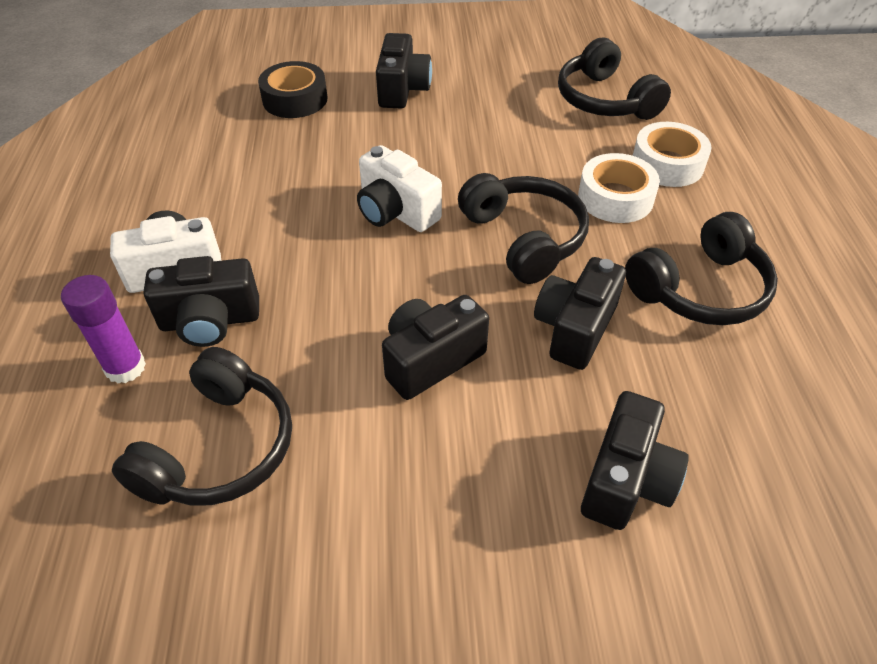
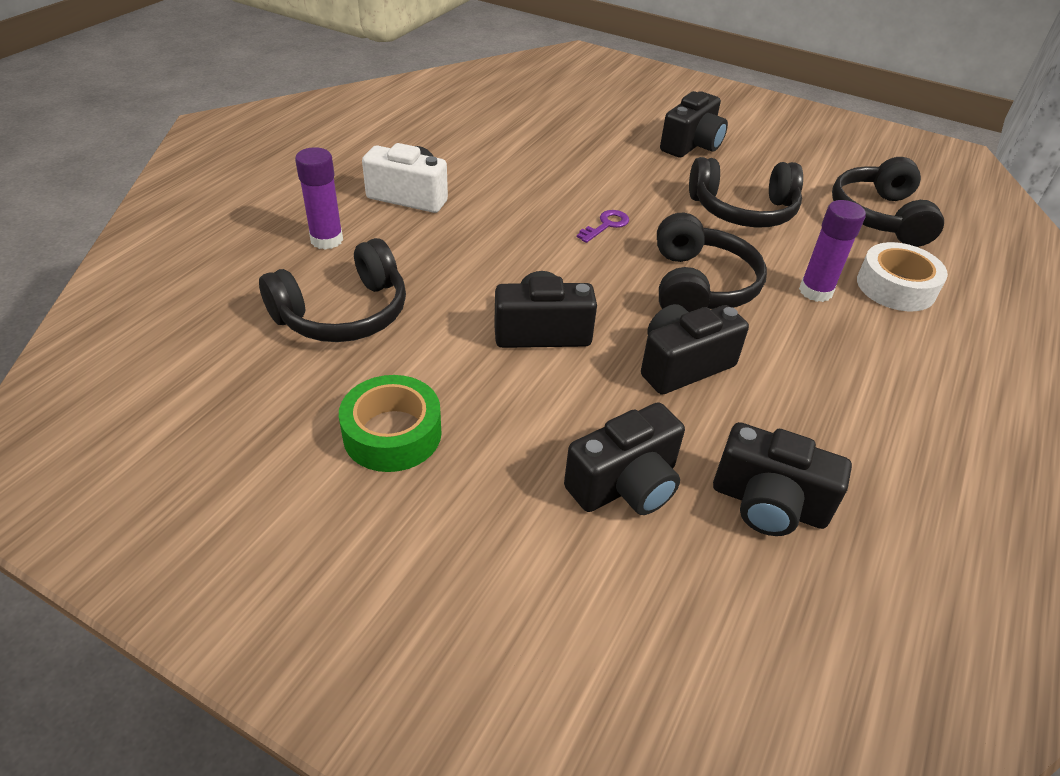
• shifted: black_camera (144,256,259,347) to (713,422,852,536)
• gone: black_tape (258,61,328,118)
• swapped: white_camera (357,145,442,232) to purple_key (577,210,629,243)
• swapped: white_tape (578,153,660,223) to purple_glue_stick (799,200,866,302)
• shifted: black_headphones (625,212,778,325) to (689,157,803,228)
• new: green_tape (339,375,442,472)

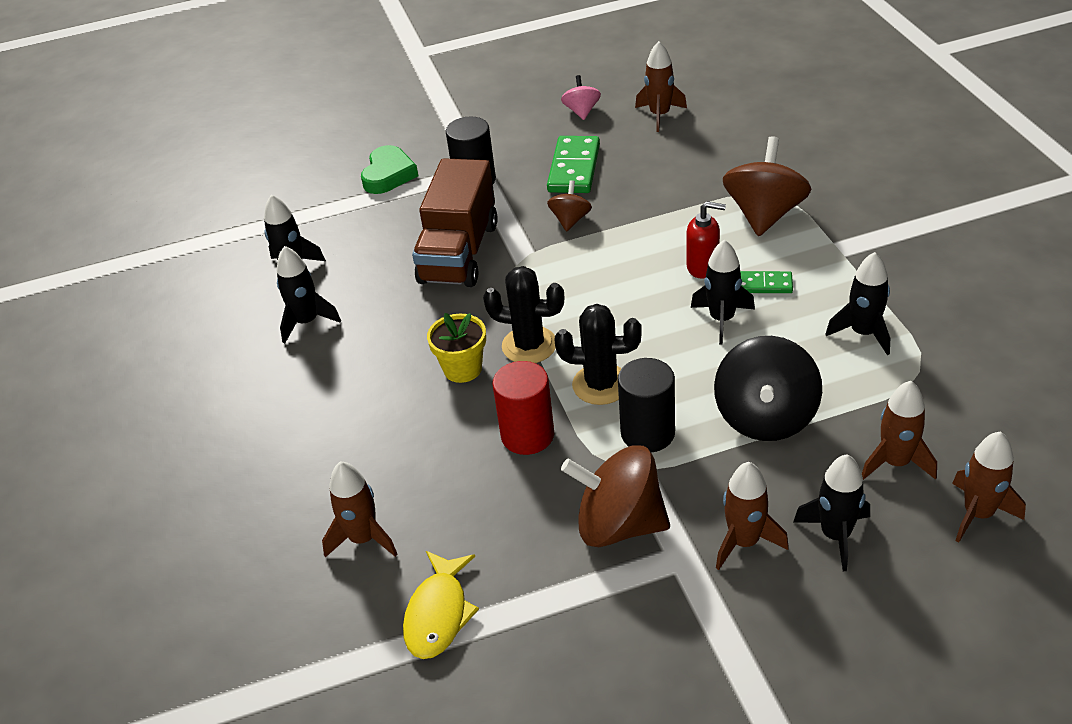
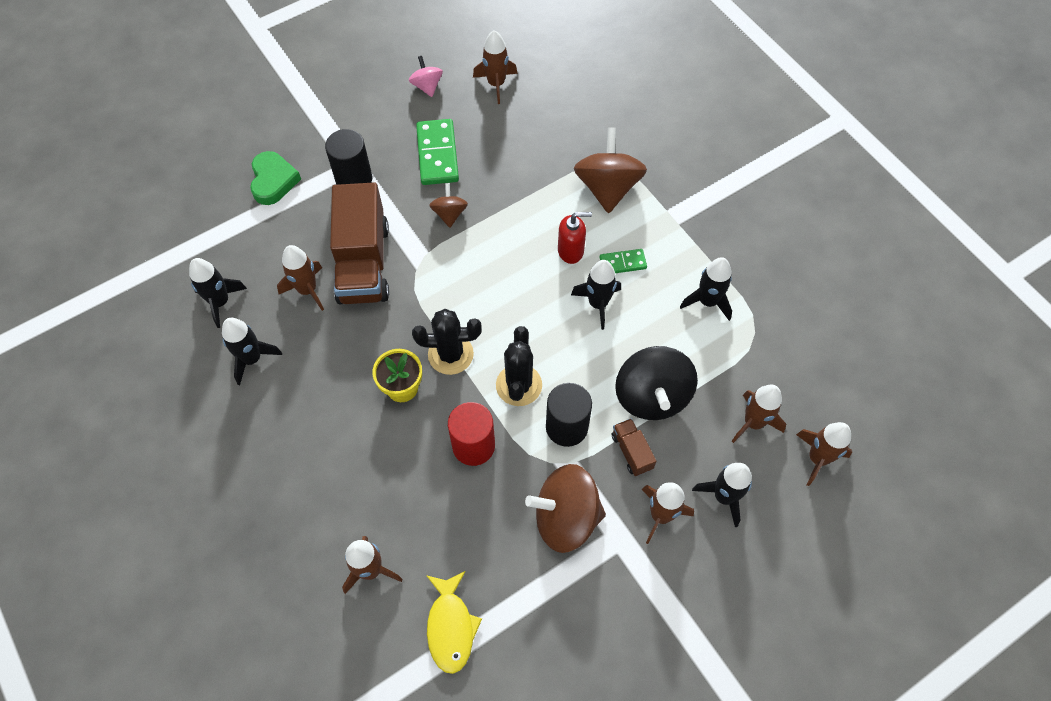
• rotated: black_cactus (554,304,642,405) = (496,326,542,406) 75 degrees counterclockwise
• new: brown_rocket (277,245,324,311)
• new: brown_truck (612,418,657,476)

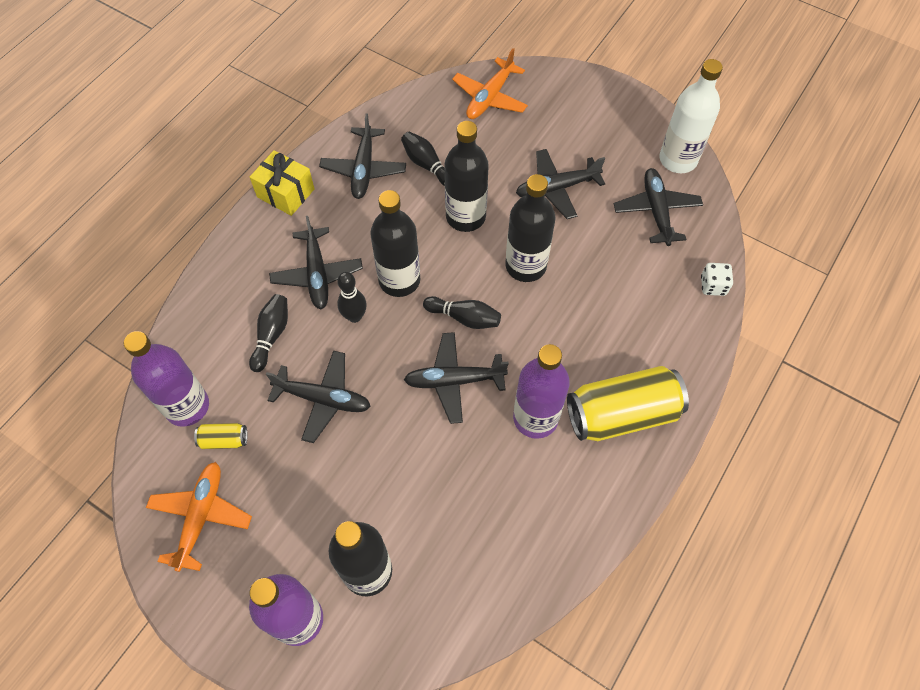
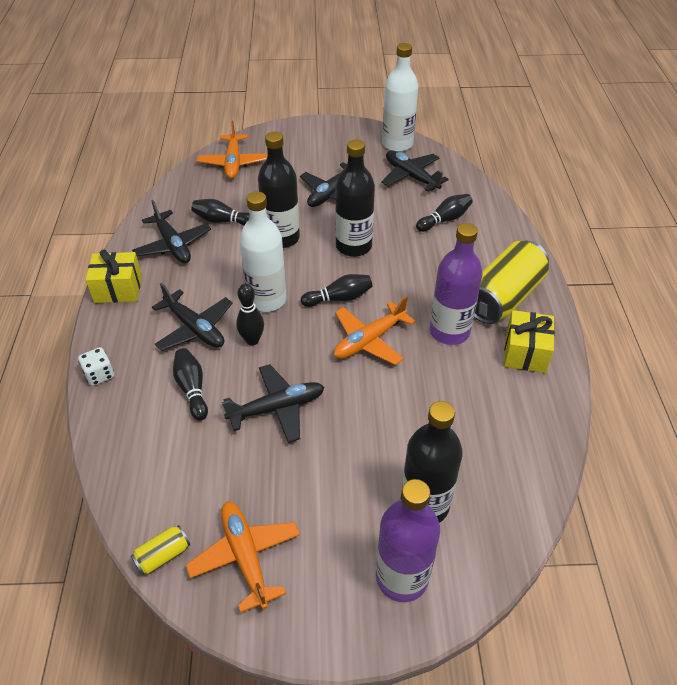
• gone: purple_bottle (124,331,209,427)
• shifted: yellow_can (194,423,248,449) to (131,525,190,575)
• repainted: black_bottle (370,190,420,297) to white_bottle (239,191,287,312)
• repainted: black_plane (404,332,509,424) to orange_plane (333,296,415,365)
• shifted: white_dice (701,263,733,296) to (78,347,114,386)
• new: black_bowling_pin (416,194,473,232)
• new: yellow_gift (504,310,555,373)

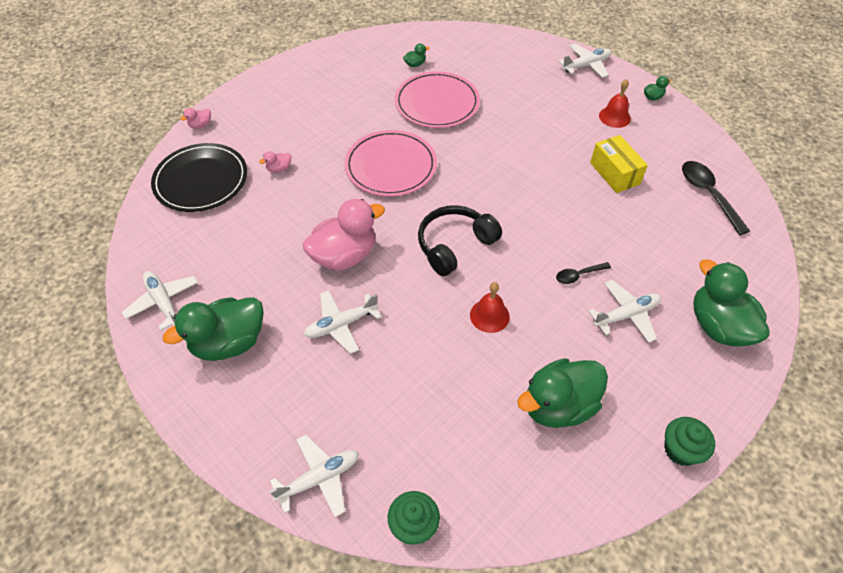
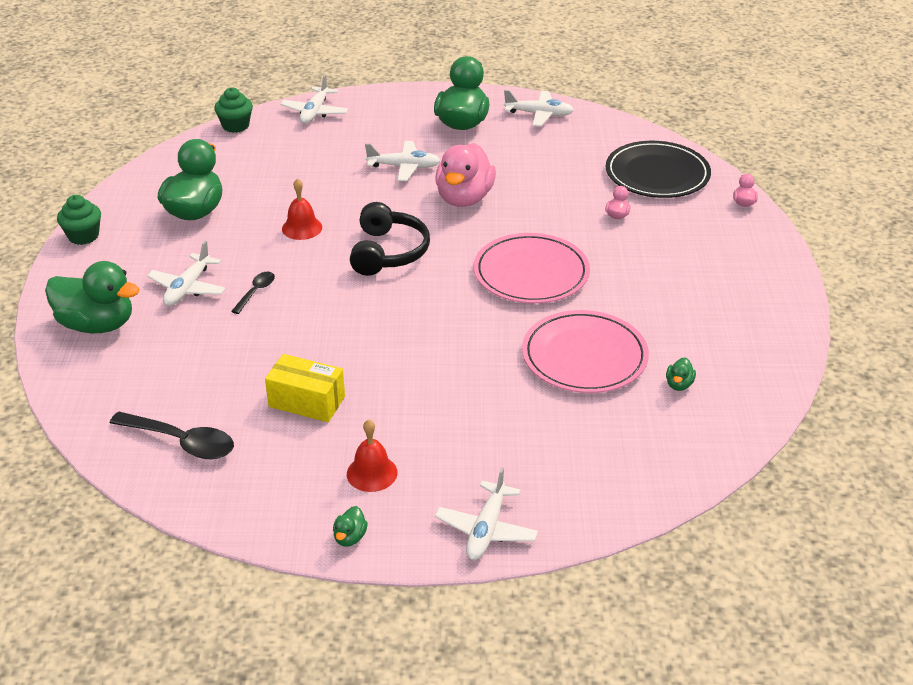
• rotated: white_plane (304,290,382,354) = (365,141,441,181) 75 degrees clockwise

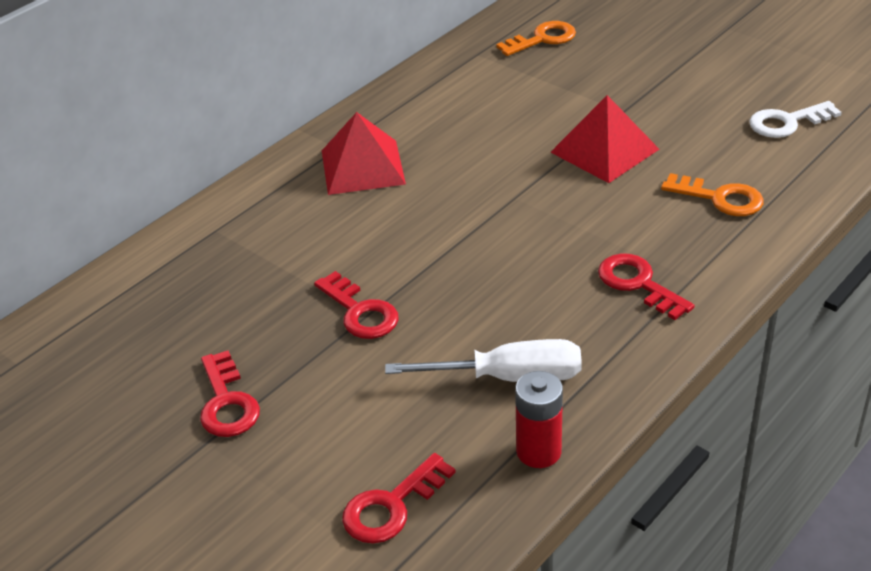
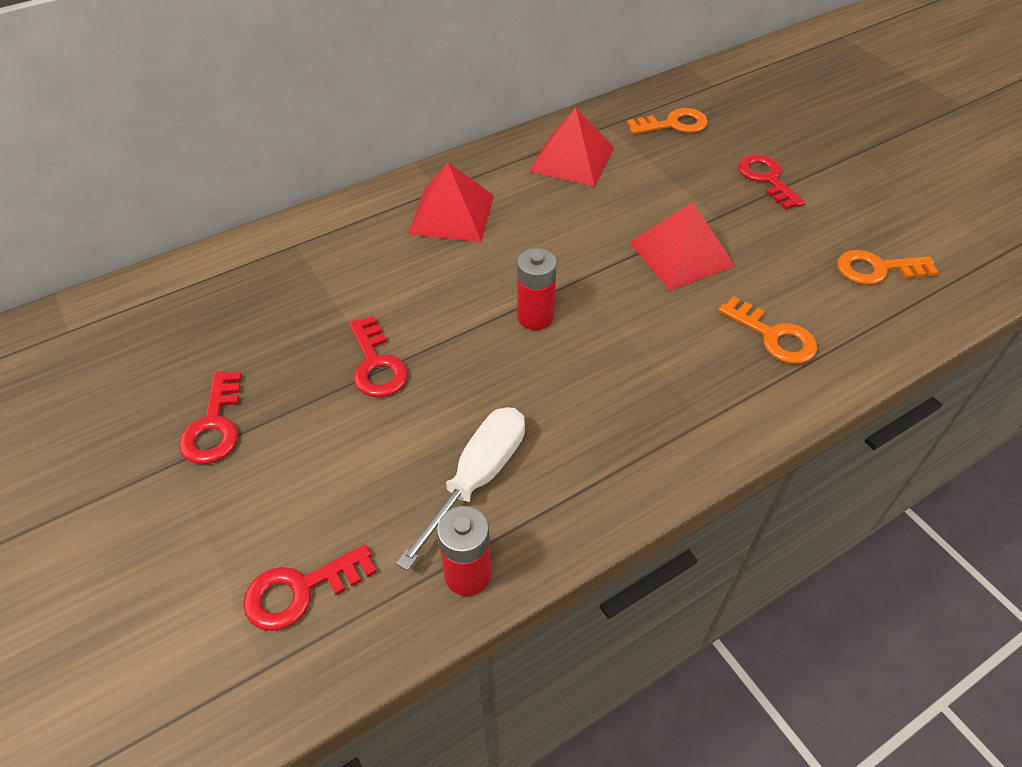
• rotated: white_screwdriver (385,339,582,382) = (396,407,525,571) 75 degrees counterclockwise
• shifted: red_key (598,253,695,320) to (738,154,805,210)
• repainted: white_key (749,101,842,138) to orange_key (837,250,939,285)
• new: red_battery (517,248,557,330)
• new: red_pyramid (529,108,614,187)

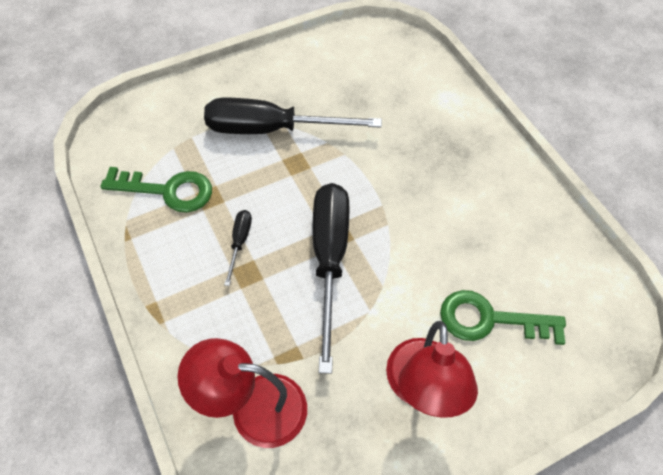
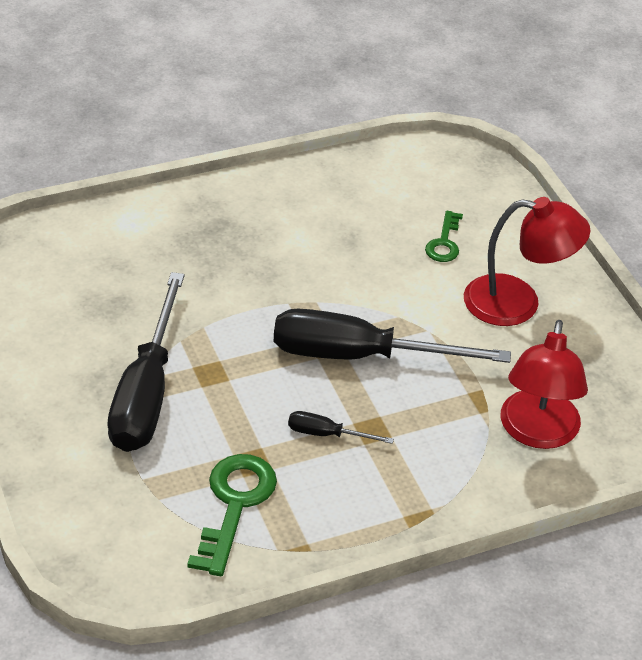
• scaled: green_key (440,290,566,345) = (425,211,463,262) x0.58

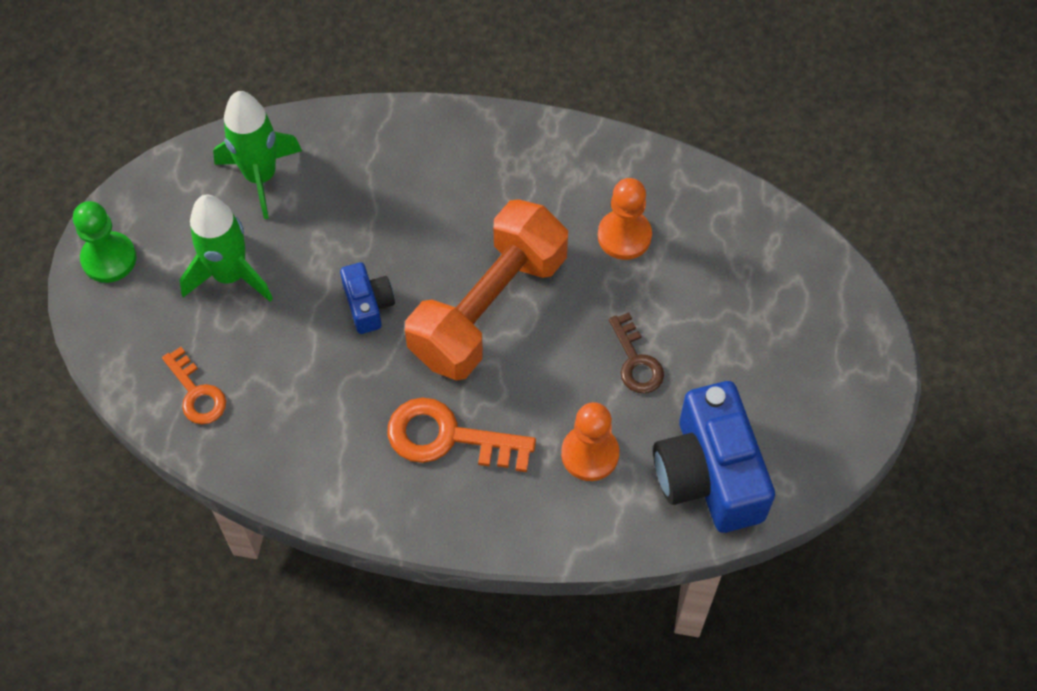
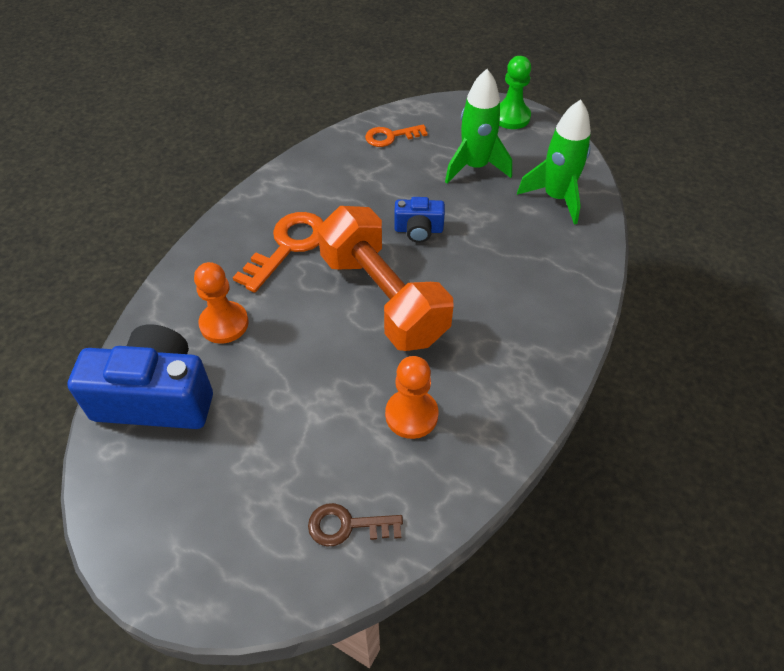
• shifted: brown_key (609,313,664,393) to (308,503,403,547)

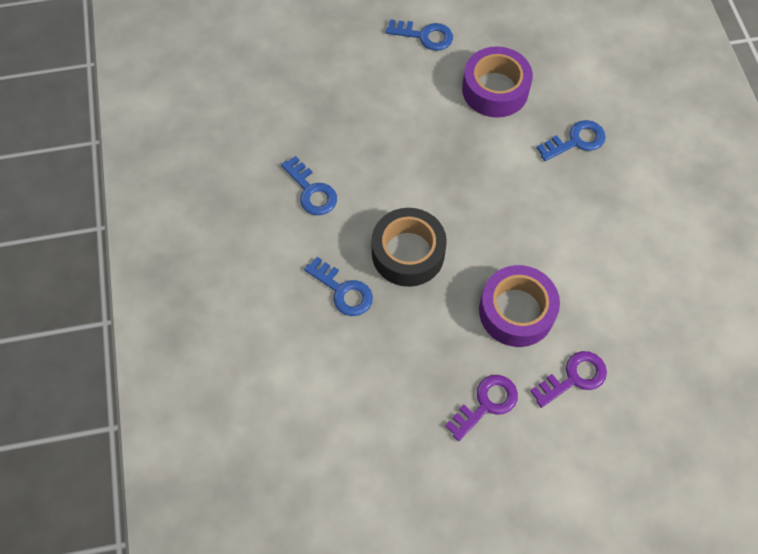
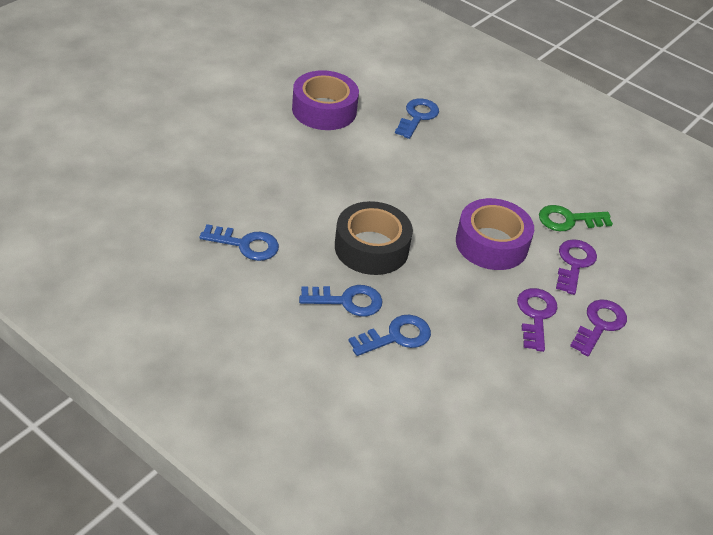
• shifted: blue_key (386,19,453,51) to (348,315,431,356)
• new: green_key (539,205,613,231)
• new: purple_key (570,299,627,356)

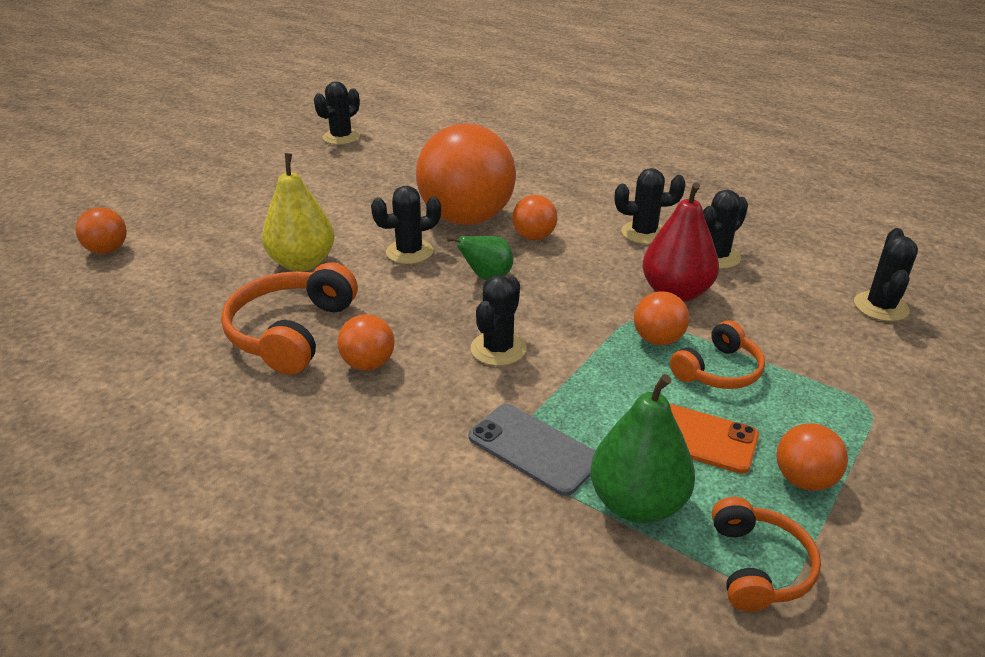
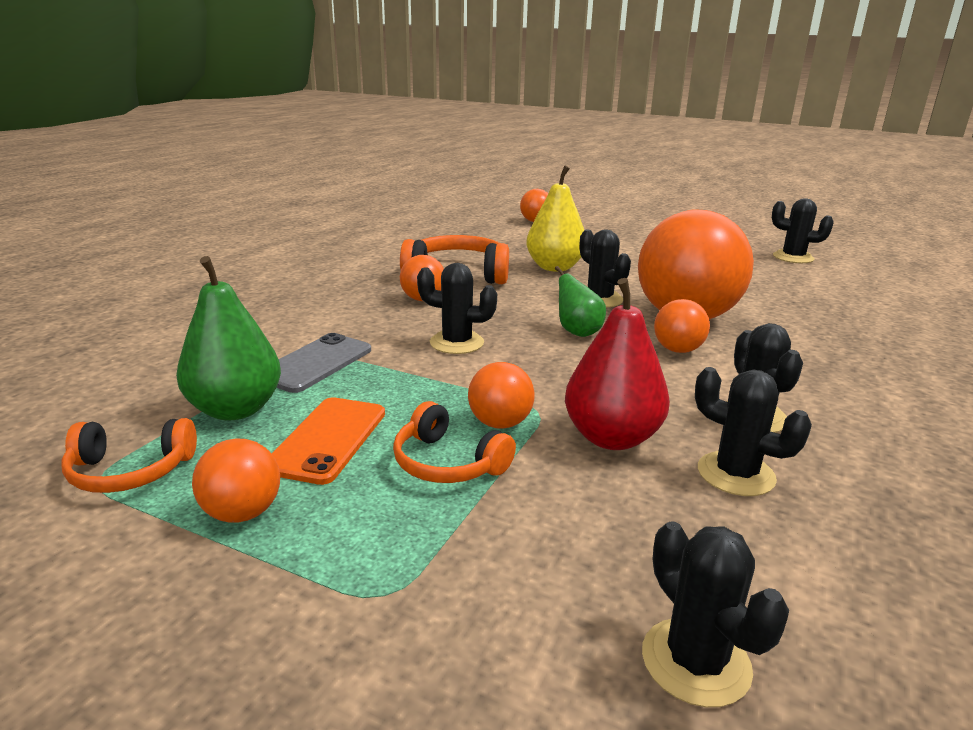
• rotated: black_cactus (854,228,918,322) = (642,521,789,707) 60 degrees clockwise

